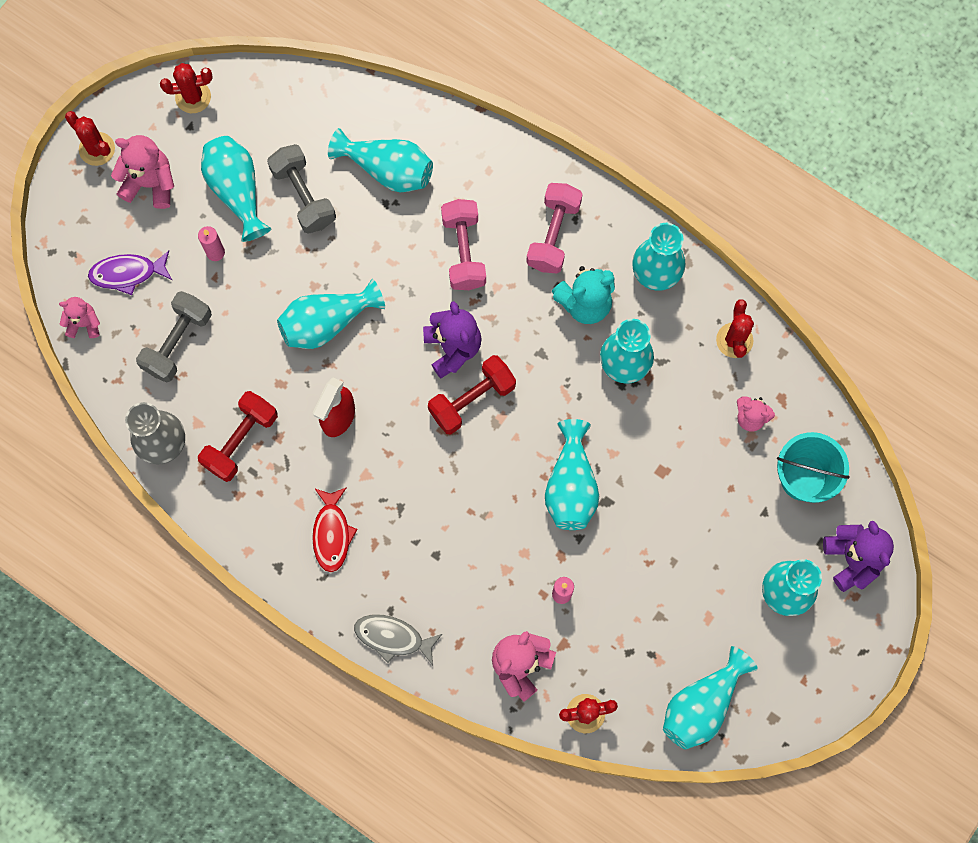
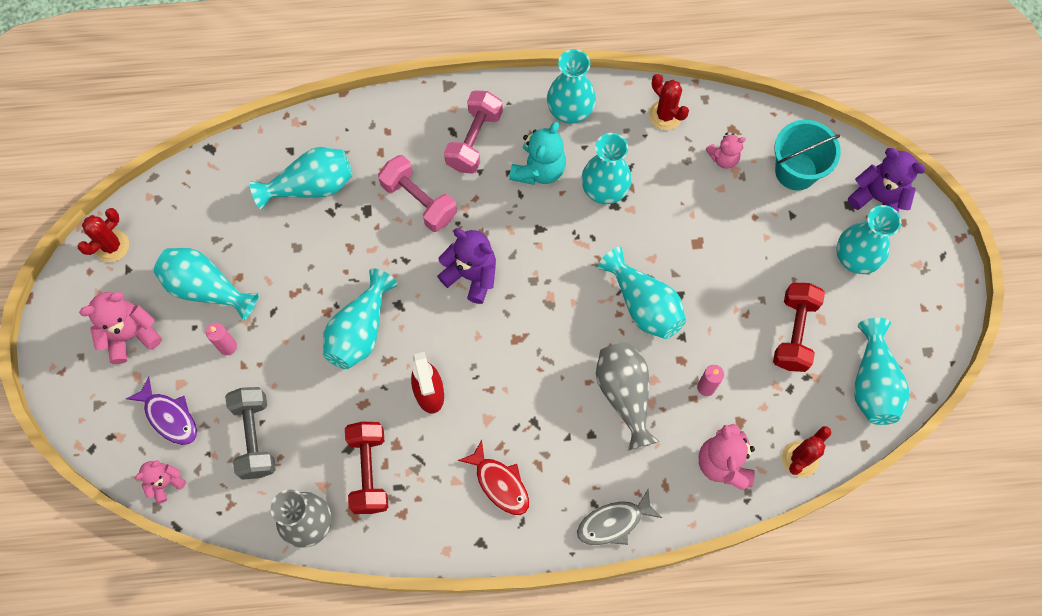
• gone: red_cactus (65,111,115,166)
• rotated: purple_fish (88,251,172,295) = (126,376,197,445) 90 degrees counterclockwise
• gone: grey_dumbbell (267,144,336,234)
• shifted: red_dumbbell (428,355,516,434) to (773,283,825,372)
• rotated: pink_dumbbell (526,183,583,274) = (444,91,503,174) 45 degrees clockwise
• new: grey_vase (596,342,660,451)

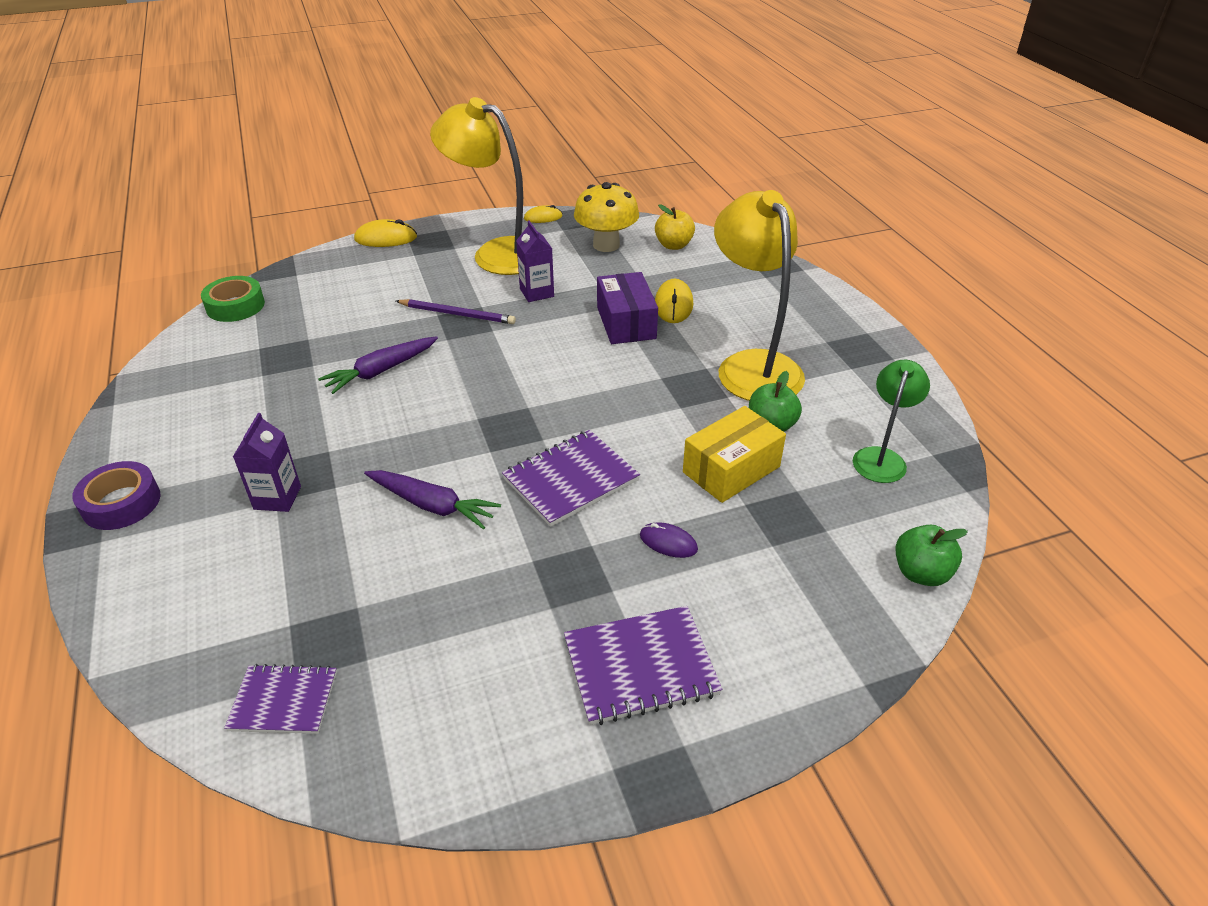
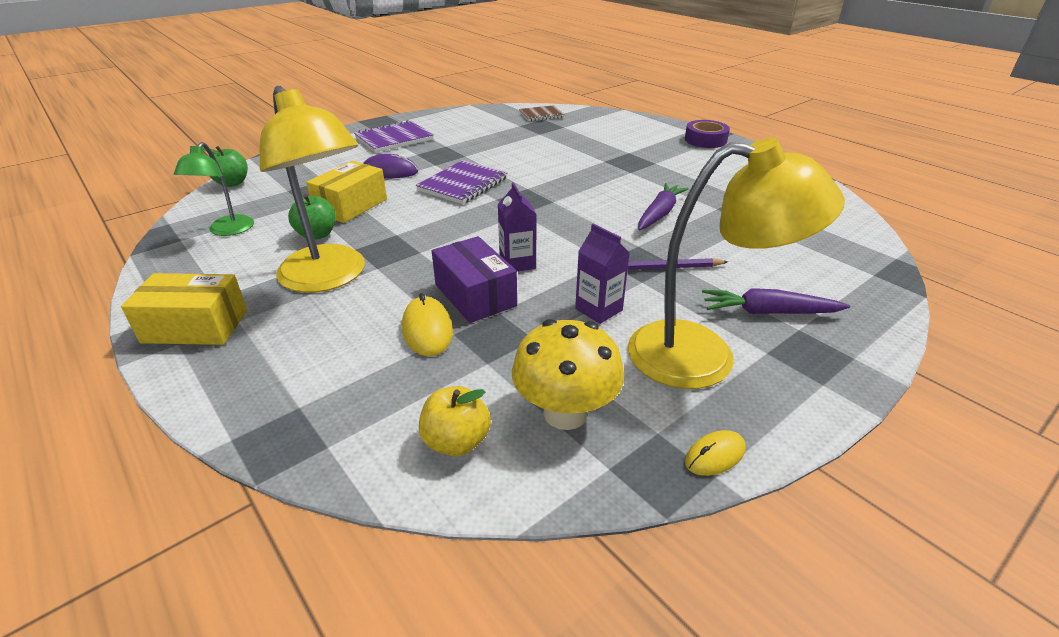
• gone: green_tape (201,276,265,322)
• repainted: purple_notebook (224,664,337,734) to brown_notebook (519,105,565,121)
• shifted: purple_carton (233,413,301,512) to (498,182,537,271)
• gone: yellow_mouse (354,219,417,247)
• shifted: purple_carrot (364,470,501,530) to (702,288,850,314)
• scaled: purple_mouse (640,522,698,558) = (363,154,418,178) x1.54
• new: yellow_box (121,273,247,345)

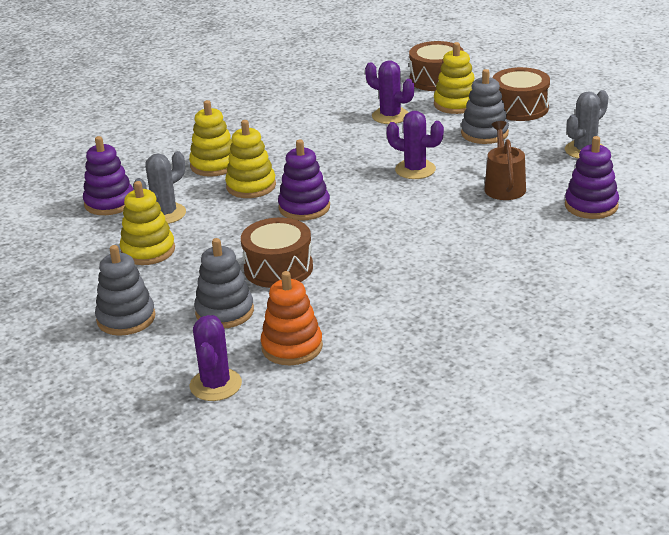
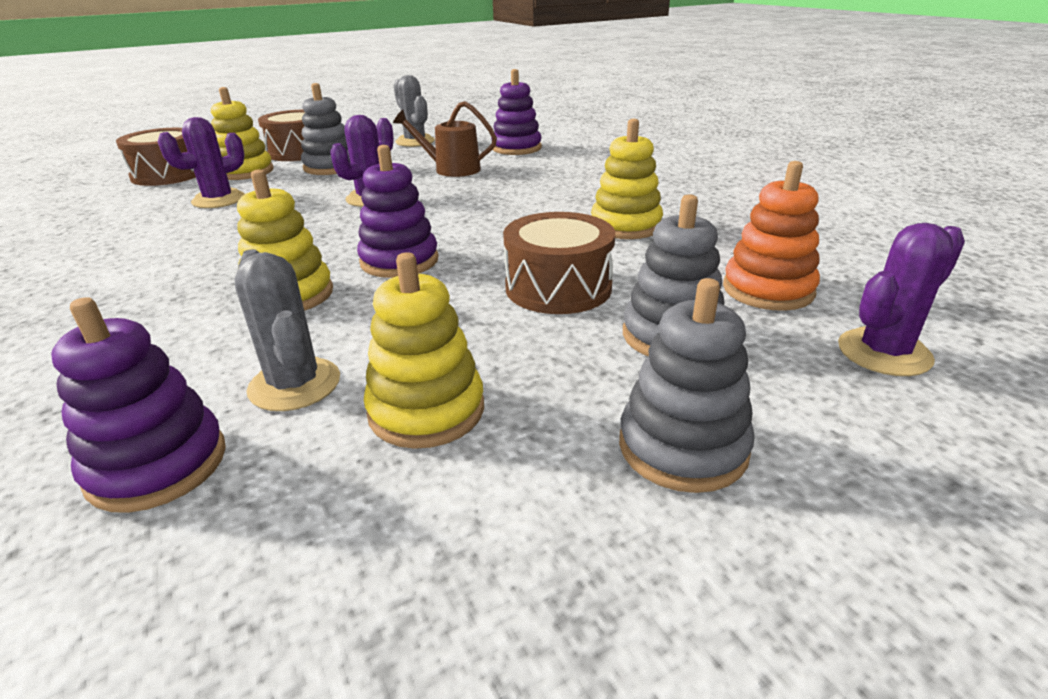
• shifted: yellow_stacking_toy (189,100,233,177) to (591,119,663,239)
• rotated: purple_cactus (190,315,242,401) = (838,223,965,376) 45 degrees counterclockwise

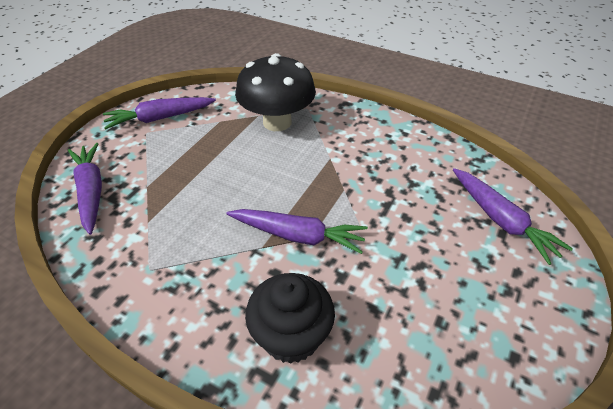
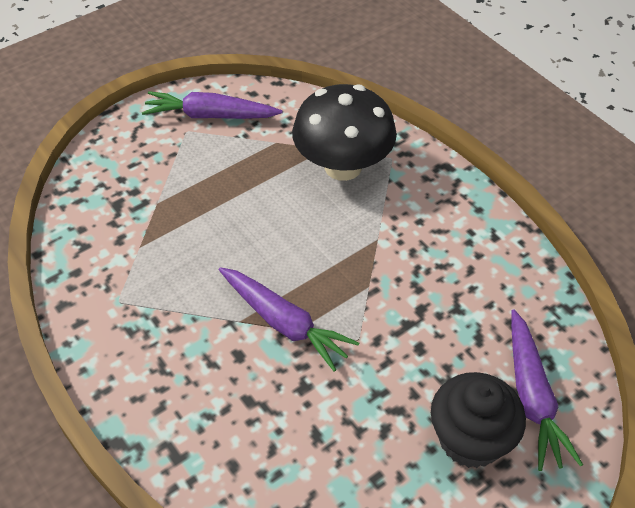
• gone: purple_carrot (68,143,102,235)
• shifted: black_cupcake (245,273,335,364) to (431,372,526,468)

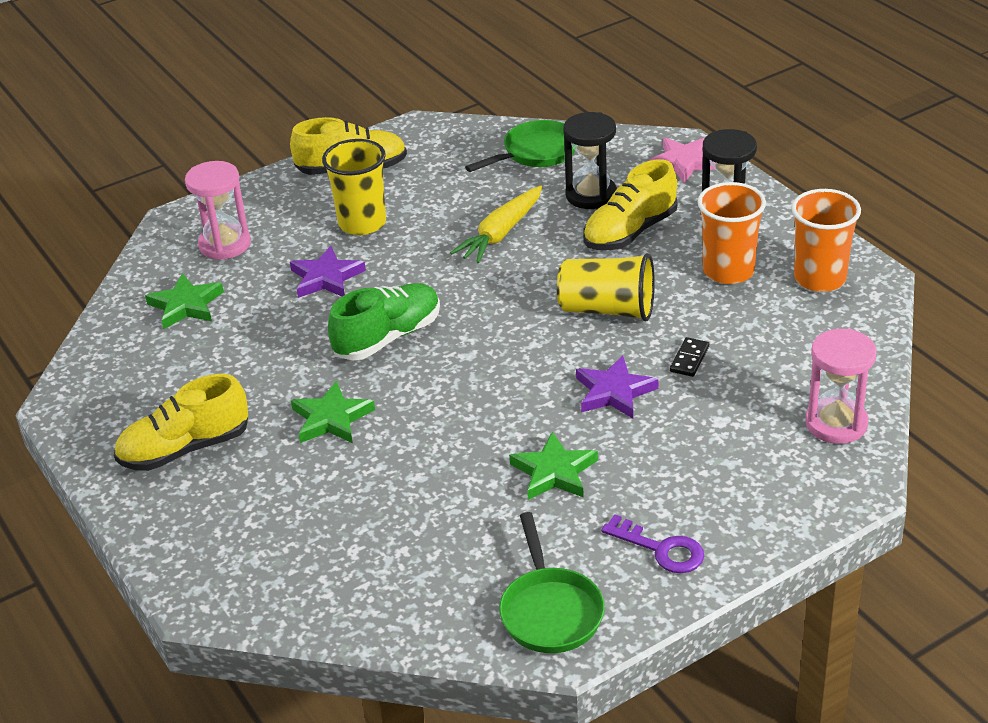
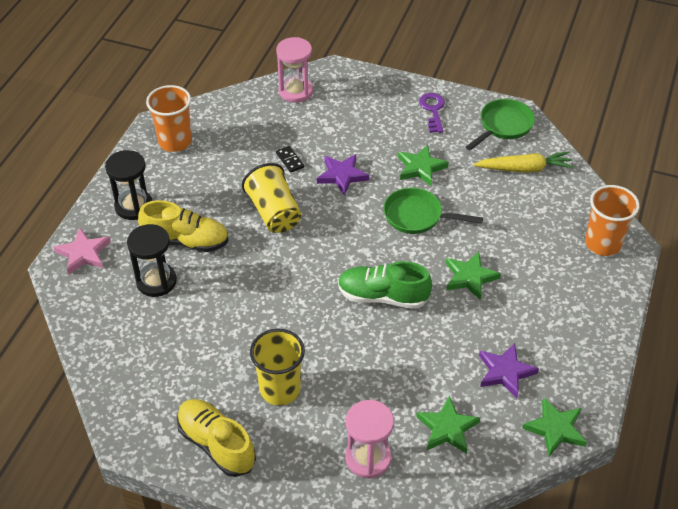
• gone: yellow_shoe (114,374,248,471)
• shifted: purple_star (290,246,366,298) to (479,343,539,398)
• shifted: yellow_carrot (450,185,542,263) to (473,151,574,173)
• shifted: green_pan (465,120,575,172) to (383,188,483,234)
• rotated: black_domino (670,337,709,377) = (276,146,304,173) 75 degrees clockwise
• shifted: orange_cup (698,182,766,284) to (585,185,640,256)
• new: green_star (522,397,587,456)

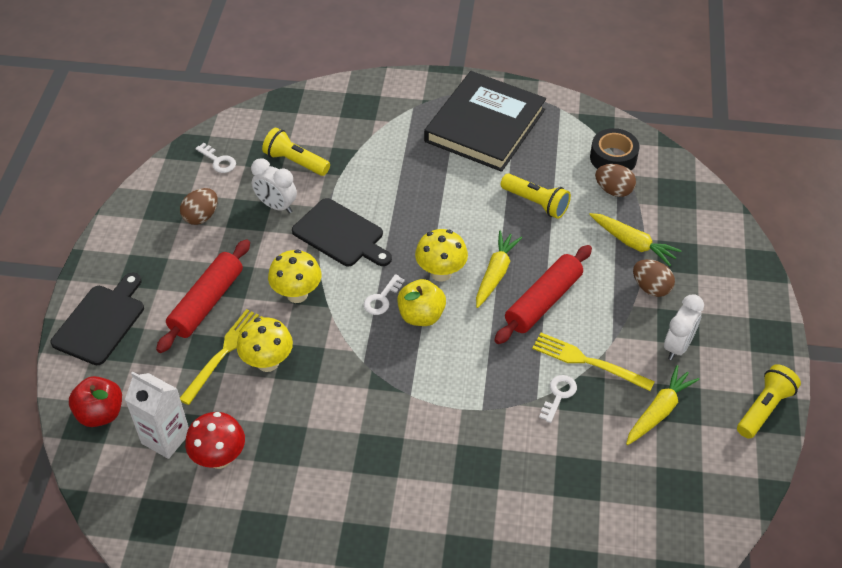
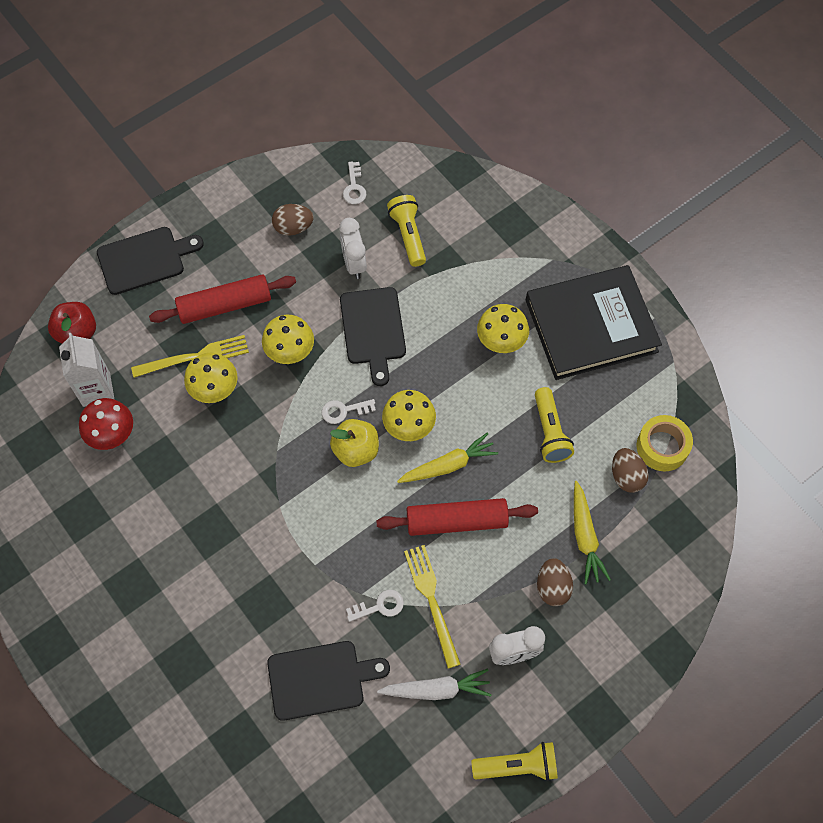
• repainted: black_tape (590,128,640,170) to yellow_tape (637,415,693,471)
• repainted: yellow_carrot (626,365,699,445) to white_carrot (377,668,491,700)
• new: black_cutting_board (267,641,390,721)
• new: yellow_mushroom (477,304,529,353)

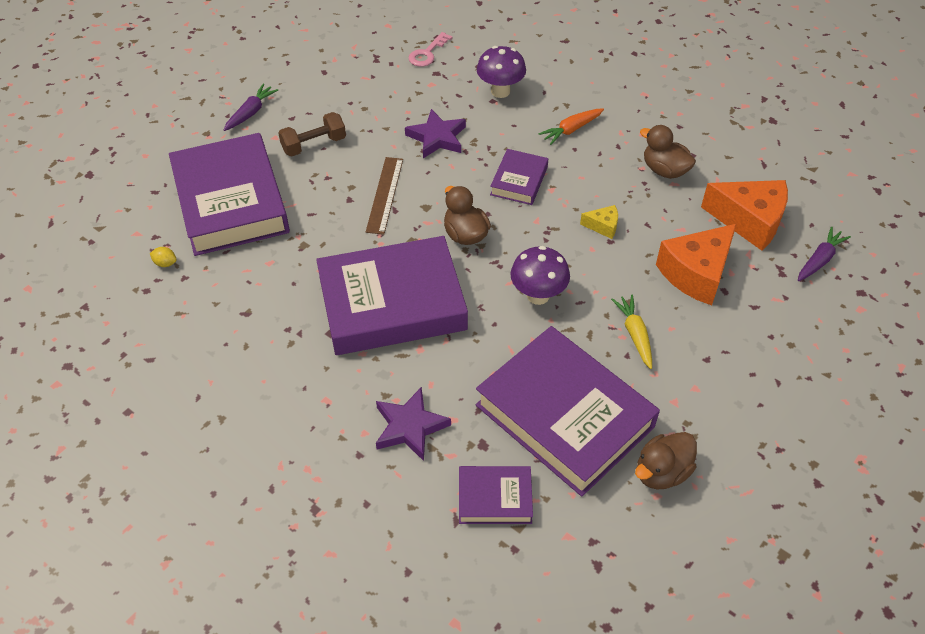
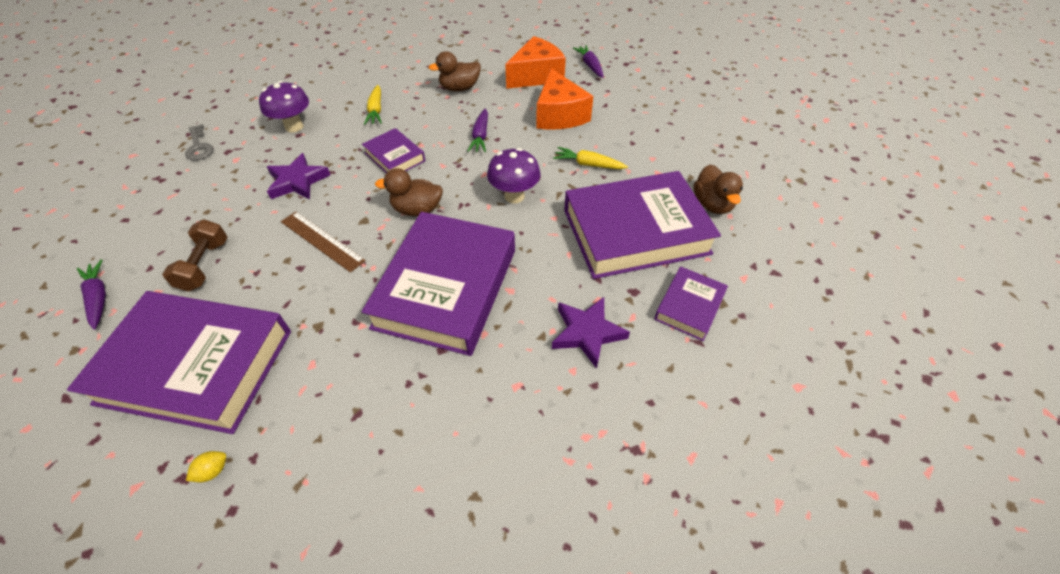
• repainted: pink_key (409,32,453,67) to grey_key (185,124,213,160)
• repainted: orange_carrot (539,108,604,145) to yellow_carrot (364,85,382,125)
• swapped: yellow_cheese (580,205,618,239) to purple_carrot (468,108,488,152)

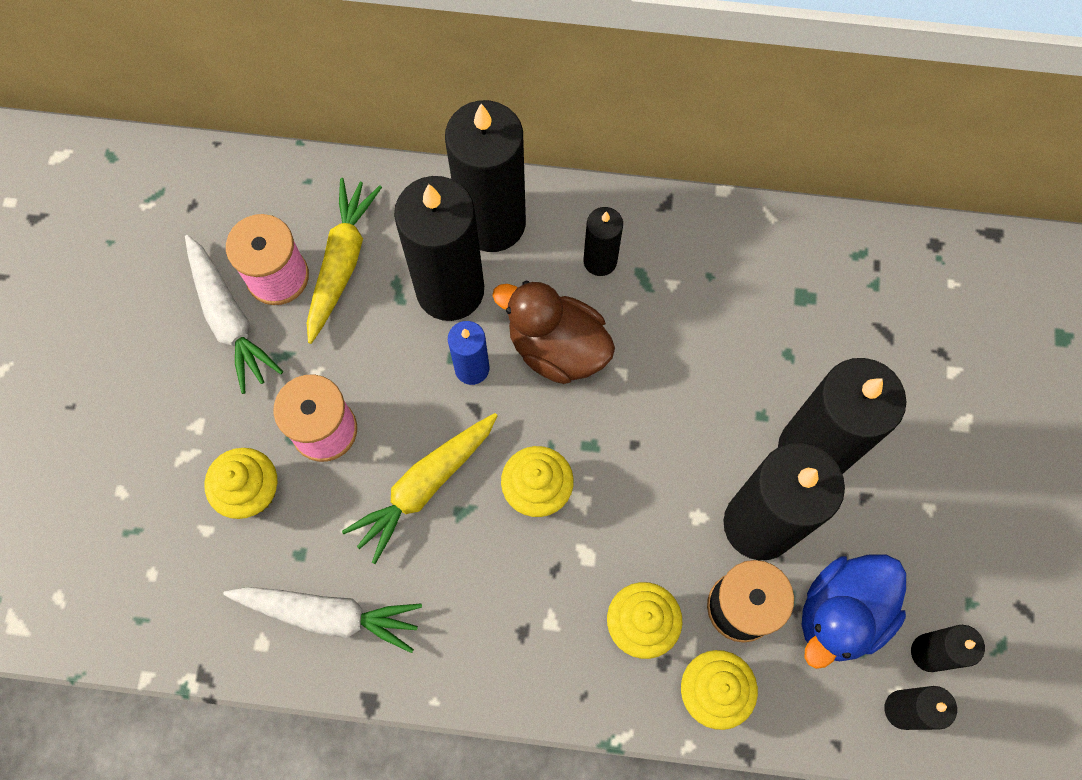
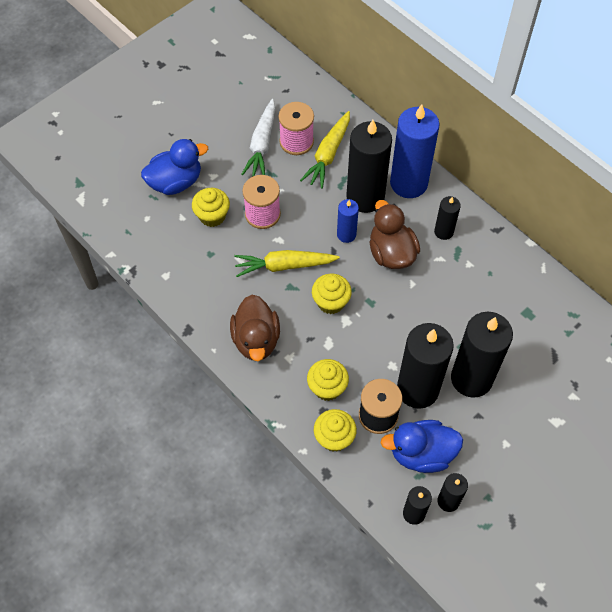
• gone: white_carrot (223,587,422,653)
• rotated: yellow_carrot (307,178,382,344) = (300,111,350,189) 150 degrees clockwise
• repainted: black_candle (445,100,526,252) to blue_candle (390,104,440,198)
• new: blue_duck (141,139,208,195)
• new: brown_duck (230,295,280,361)

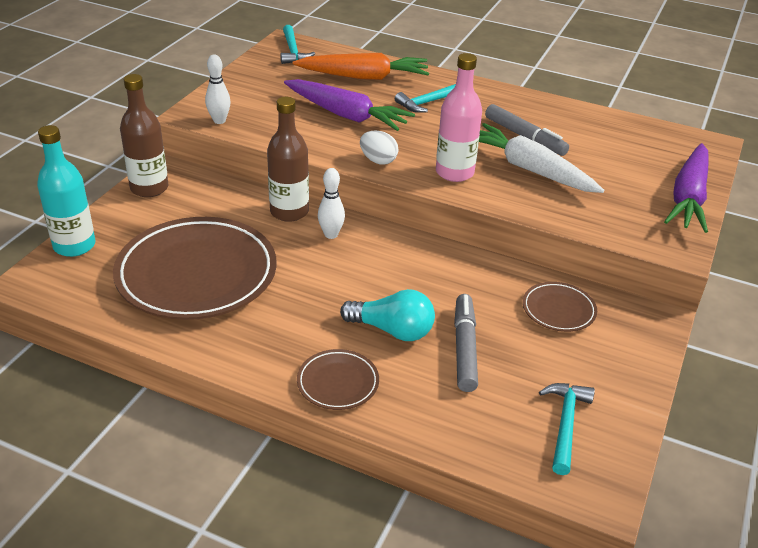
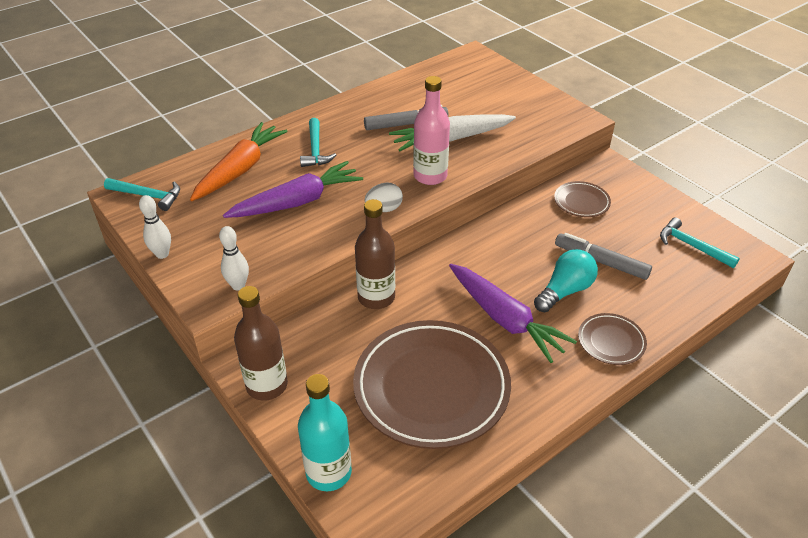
• shifted: white_bowling_pin (318,168,345,239) to (139,195,171,259)
• shifted: purple_carrot (664,143,708,233) to (449,264,577,363)

